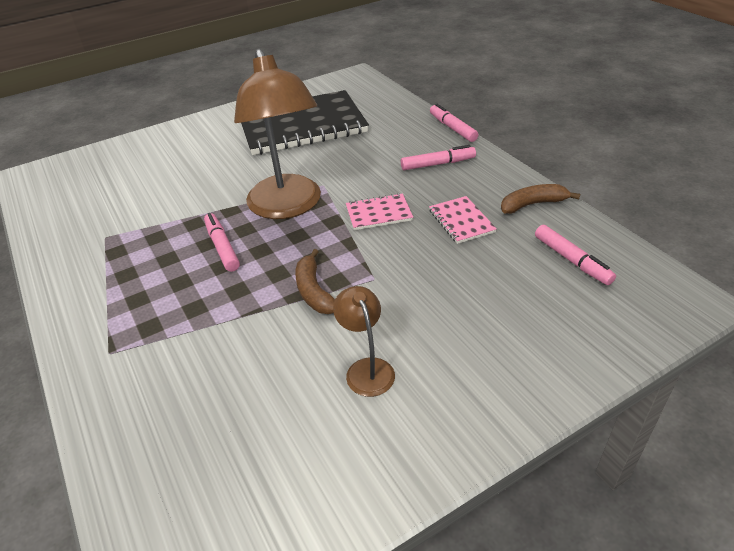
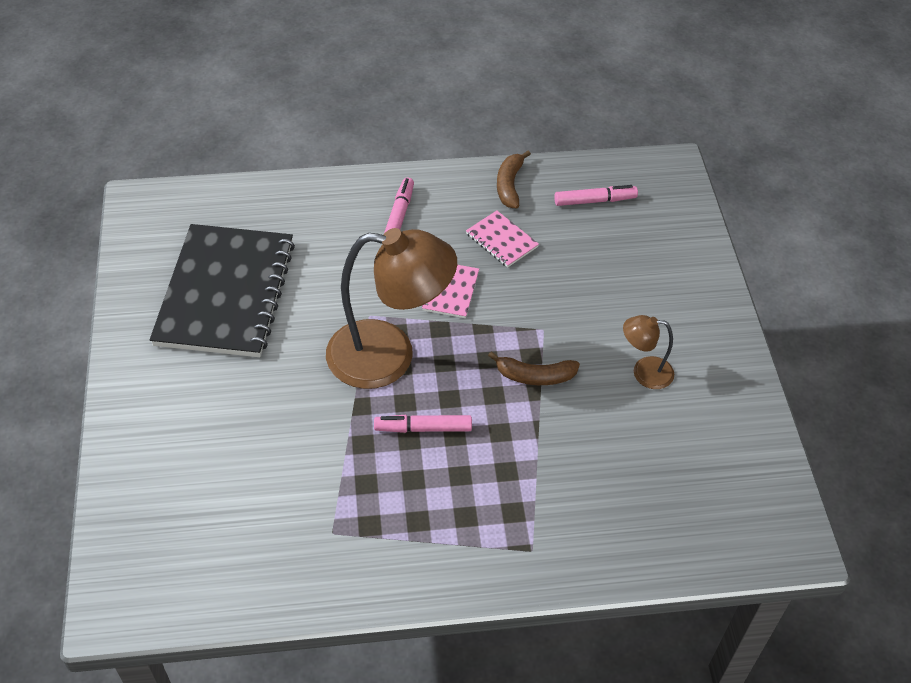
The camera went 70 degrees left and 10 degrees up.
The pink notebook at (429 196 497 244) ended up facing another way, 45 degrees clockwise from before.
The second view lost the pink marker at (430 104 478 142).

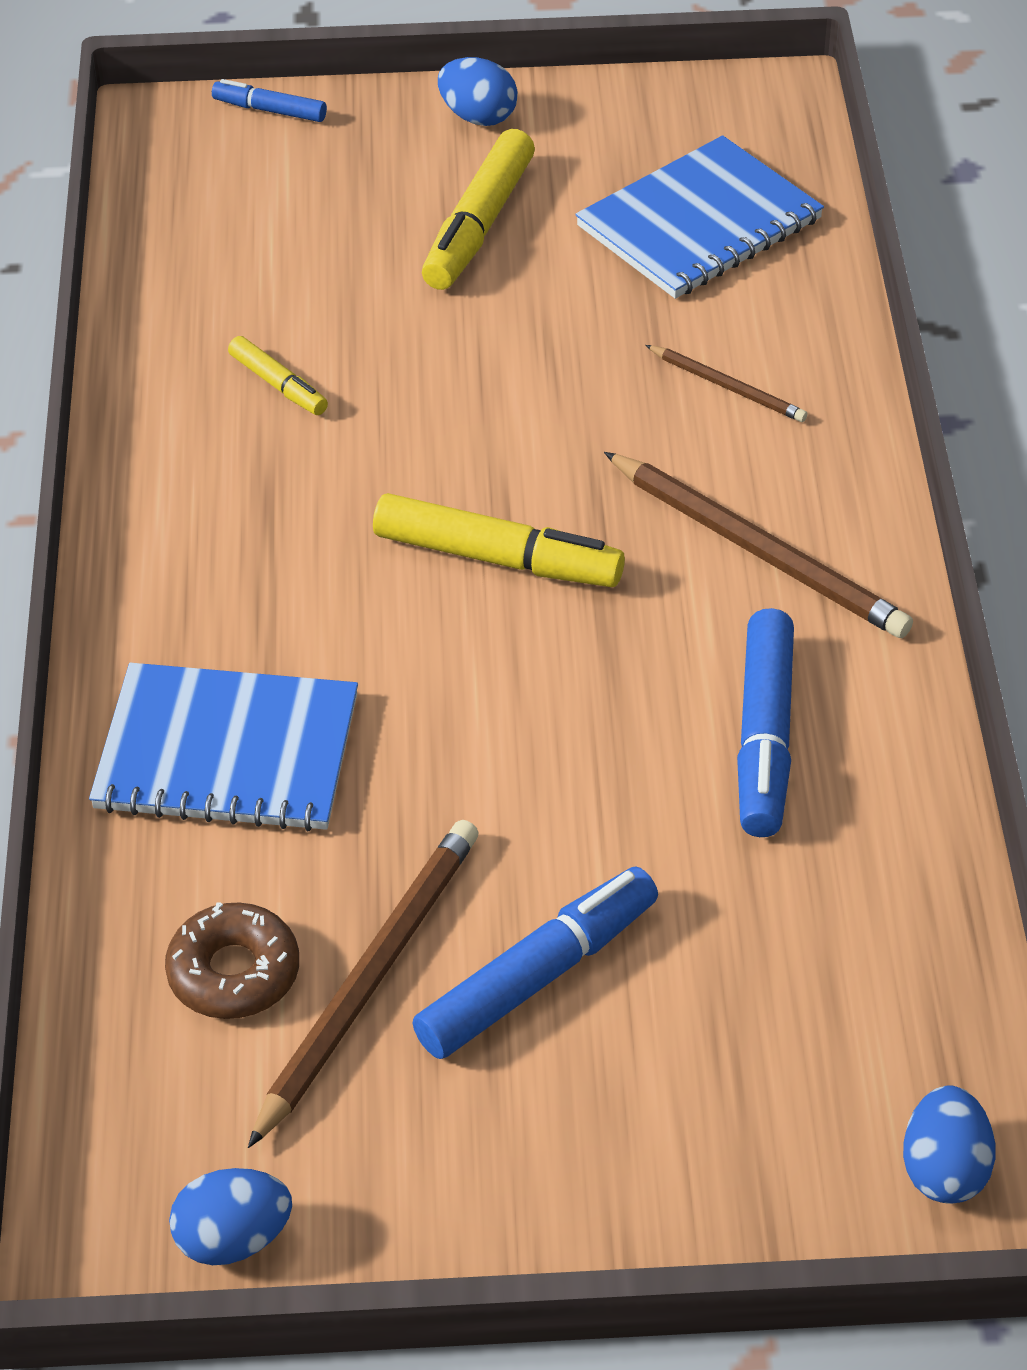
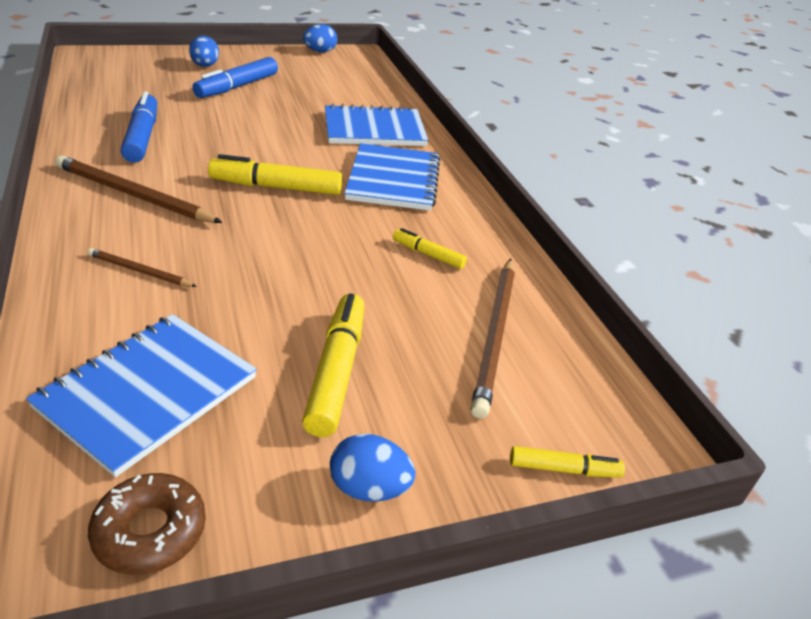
The camera went 160 degrees right and 10 degrees down.
The brown donut ended up elsewhere, having gone from (165 902 299 1019) to (88 473 206 575).
What was the blue marker at (212 79 327 122) turned into the yellow marker at (510 446 625 478).
The brown pencil ended up elsewhere, having gone from (248 820 479 1148) to (471 258 515 419).
The blue egg ended up elsewhere, having gone from (903 1085 996 1204) to (189 36 219 67).
The second view gained the blue notebook at (344 143 440 211).

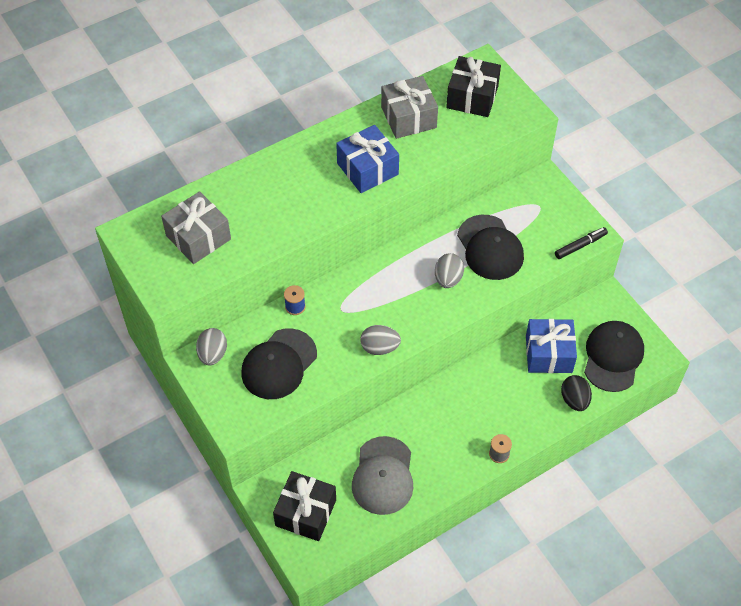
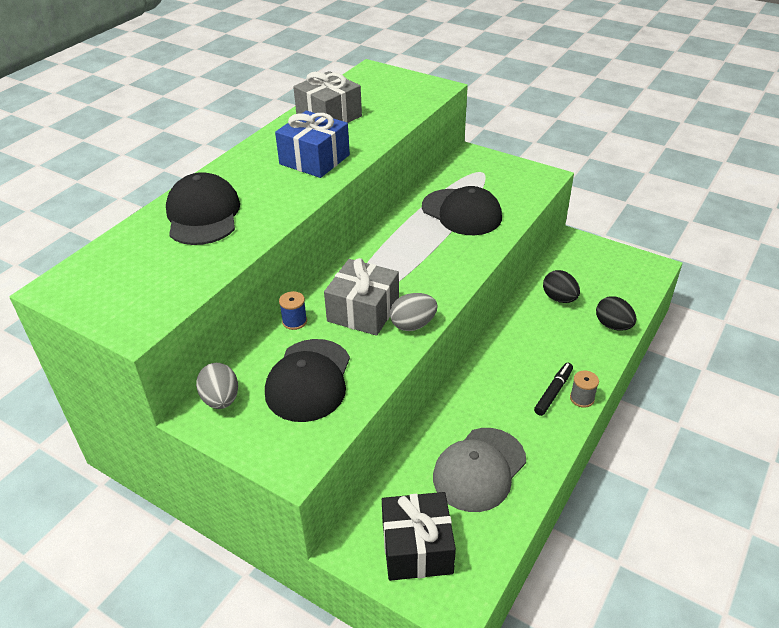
The camera went 25 degrees left and 15 degrees down.
The grey gift ended up elsewhere, having gone from (161 191 231 264) to (324 258 399 336).
The grey cap at (352 436 413 515) ended up facing another way, 60 degrees clockwise from before.
The second view lost the grey egg at (435 253 464 288).
The second view lost the black gift at (446 56 501 117).
Where the blue gift stood at (526 319 577 373), the black egg came to stand at (543 270 580 303).
The black marker ended up elsewhere, having gone from (555 227 608 259) to (534 363 573 416).
The black cap ended up elsewhere, having gone from (584 321 644 392) to (166 172 240 245).

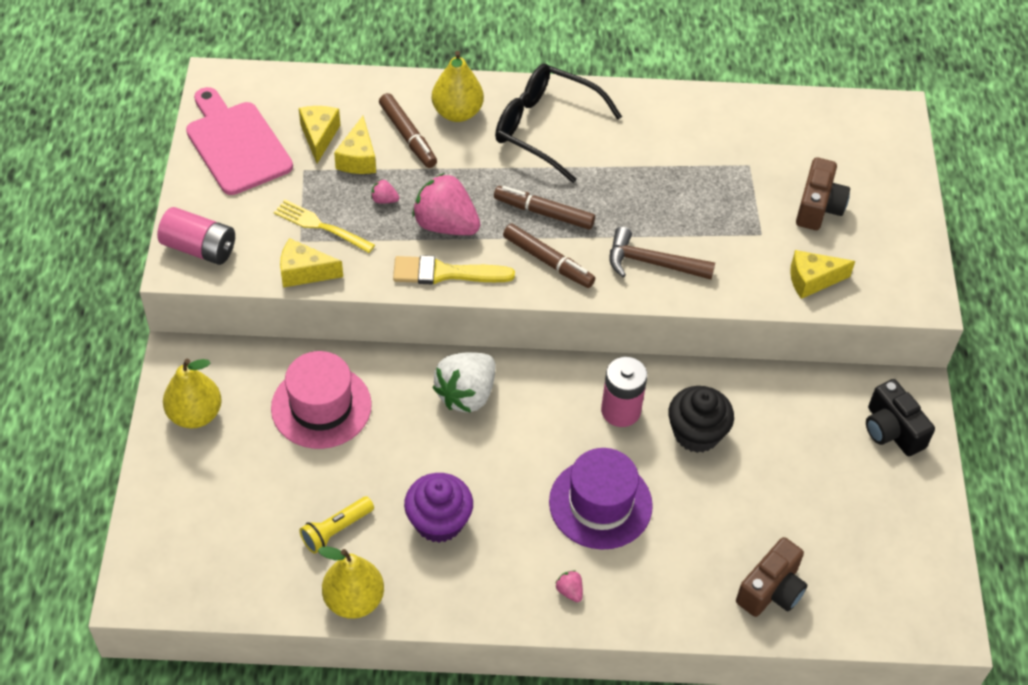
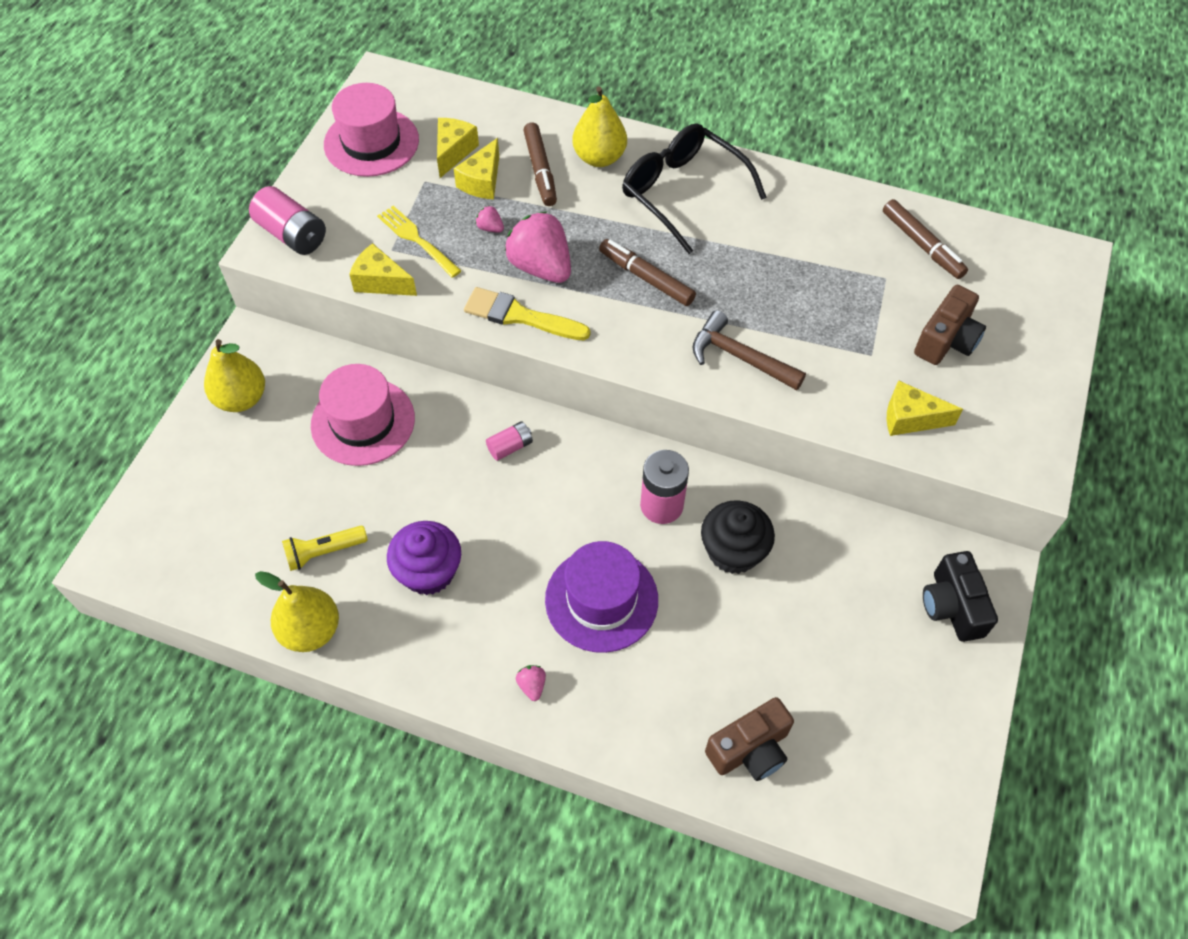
The camera went 20 degrees right and 5 degrees up.
Where the pink cutting board stood at (186 87 293 195), the pink hat came to stand at (324 83 419 177).
Where the white strawberry stood at (432 352 495 413), the pink battery came to stand at (486 421 533 461).
The brown marker ended up elsewhere, having gone from (503 224 595 288) to (883 199 968 279).

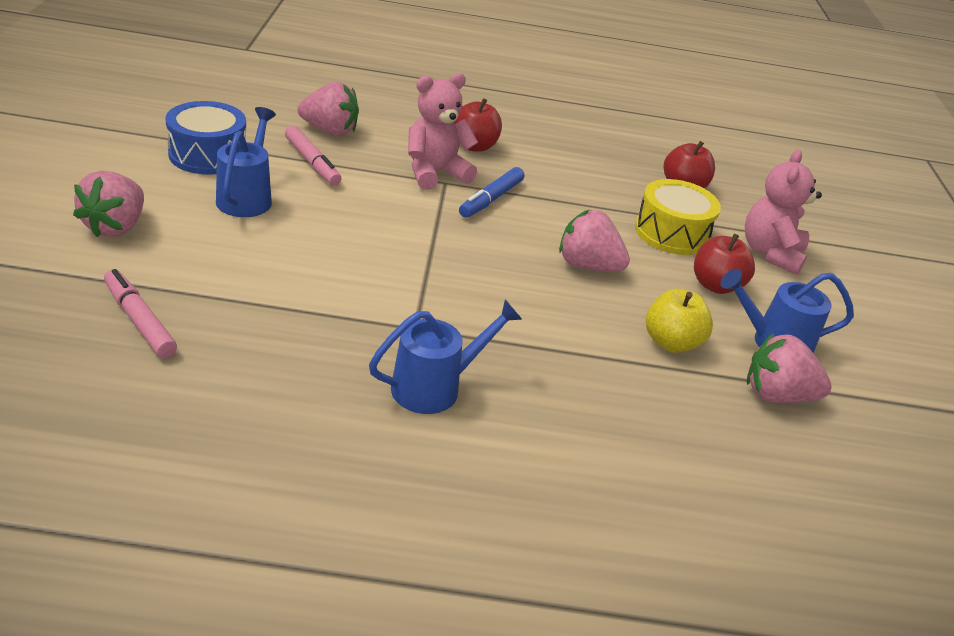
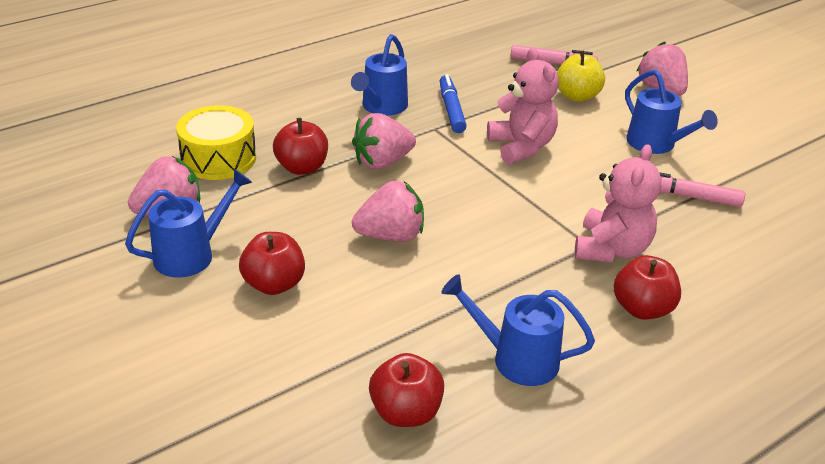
The camera went 145 degrees right and 0 degrees up.
The second view lost the blue drum at (166 101 246 175).
The pink strawberry ended up elsewhere, having gone from (297 82 359 136) to (352 113 416 169).
The blue marker ended up elsewhere, having gone from (459 167 524 218) to (440 74 467 133).
The yellow drum ended up elsewhere, having gone from (635 179 721 255) to (176 105 256 180).
The yellow apple ended up elsewhere, having gone from (646 289 713 353) to (557 51 605 102).
The pink teddy bear ended up elsewhere, having gone from (745 150 822 275) to (487 48 559 164).
The second view gained the red apple at (273 118 328 175).
The second view gained the blue watering can at (441 274 595 386).

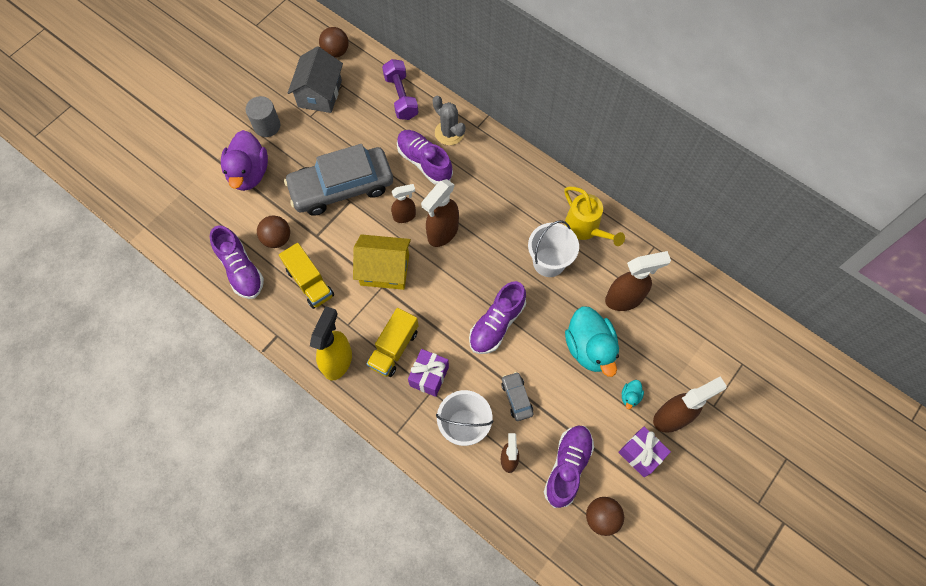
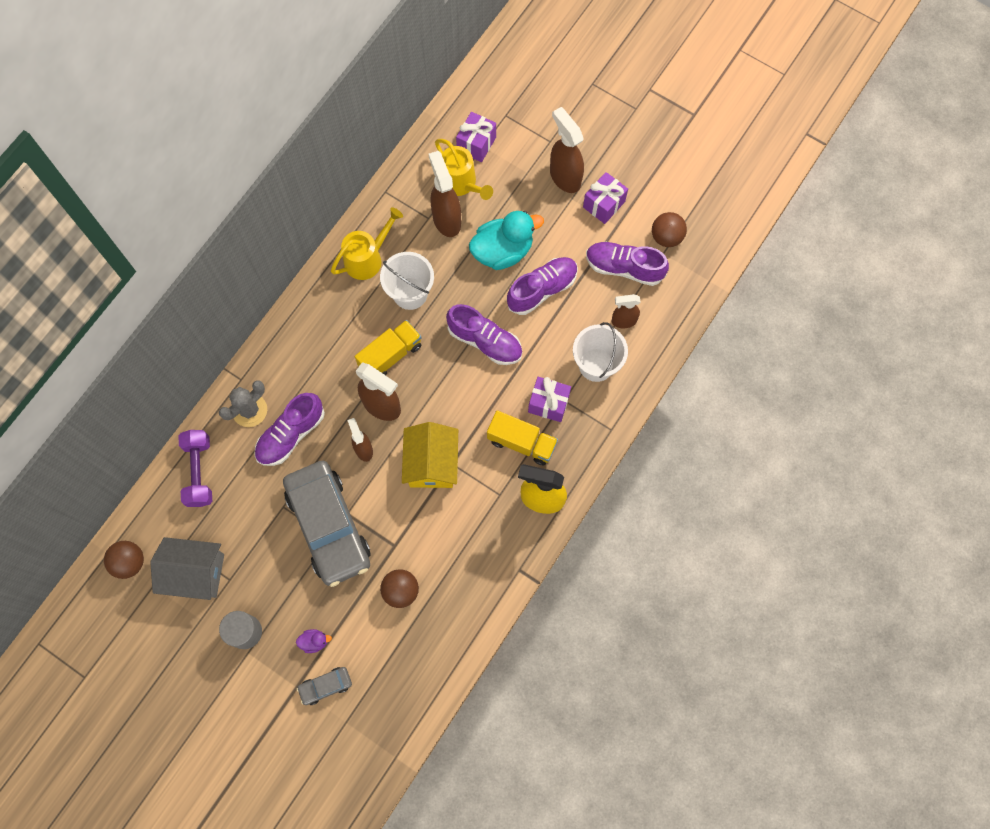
The camera went 95 degrees left and 5 degrees up.
The purple shoe ended up elsewhere, having gone from (210 225 264 299) to (507 257 578 315).
The size of the purple duck at (221 130 268 191) changed by a factor of 0.42.
The yellow truck ended up elsewhere, having gone from (279 243 334 309) to (355 320 422 375).
The purple dumbbell at (382 59 419 120) ended up facing another way, 75 degrees counterclockwise from before.
The grey car ended up elsewhere, having gone from (501 372 533 421) to (297 667 352 705).
The second view lost the turquoise duck at (622 380 644 409).
The second view gained the yellow watering can at (435 139 493 200).
The second view gained the purple gift at (456 112 496 162).

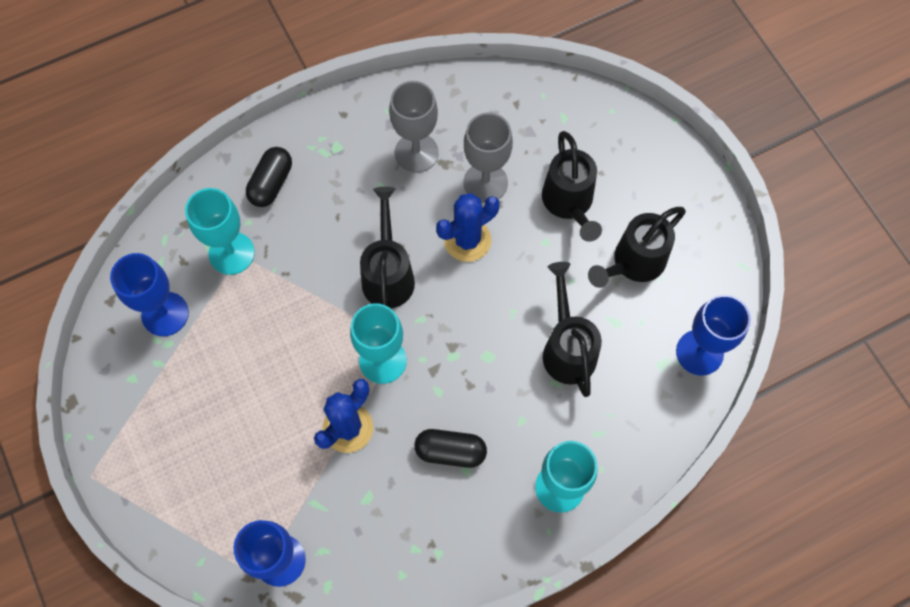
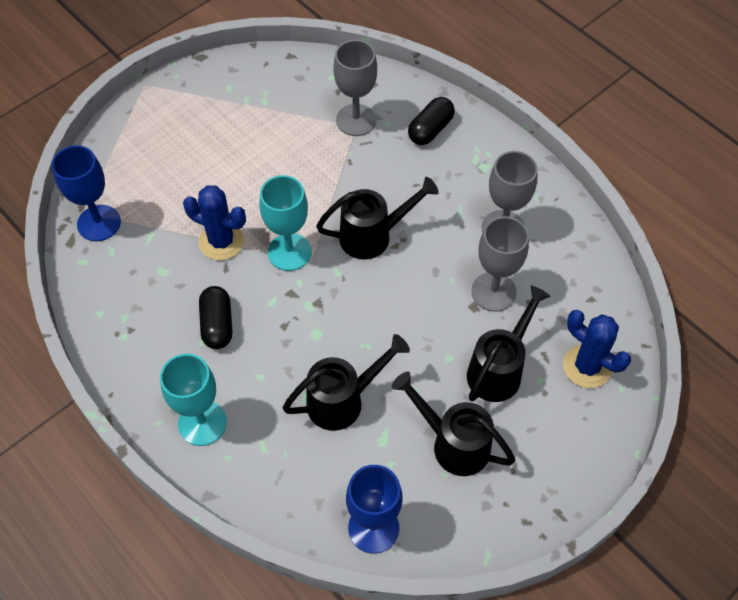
The camera went 75 degrees right and 10 degrees down.
The second view lost the blue goblet at (110 253 189 336).
What was the turquoise goblet at (185 188 255 275) turned into the grey goblet at (333 40 377 136).
The black capsule at (246 147 292 207) ended up facing another way, 60 degrees counterclockwise from before.
The blue cactus ended up elsewhere, having gone from (436 193 500 262) to (563 310 631 388).
The black watering can at (542 131 602 242) ended up facing another way, 150 degrees clockwise from before.

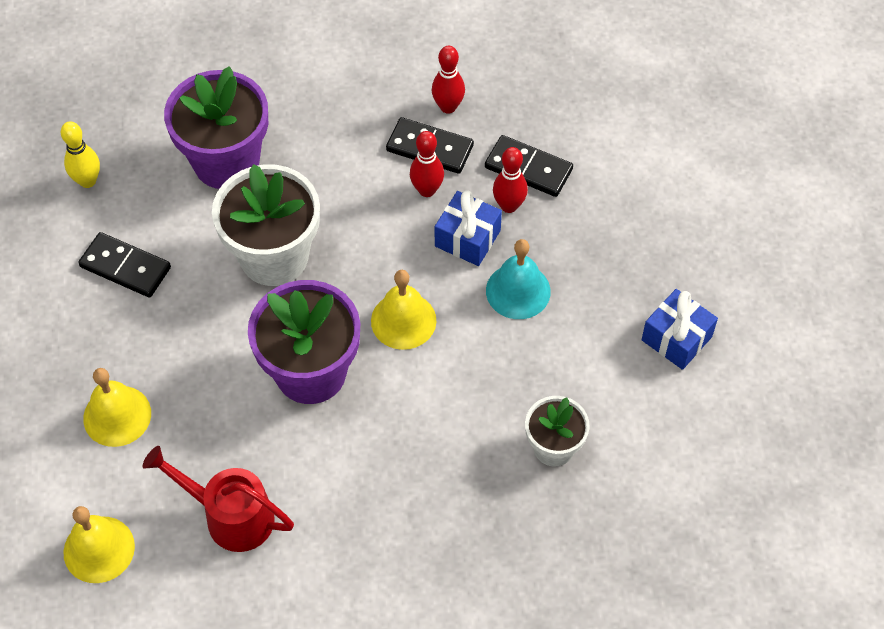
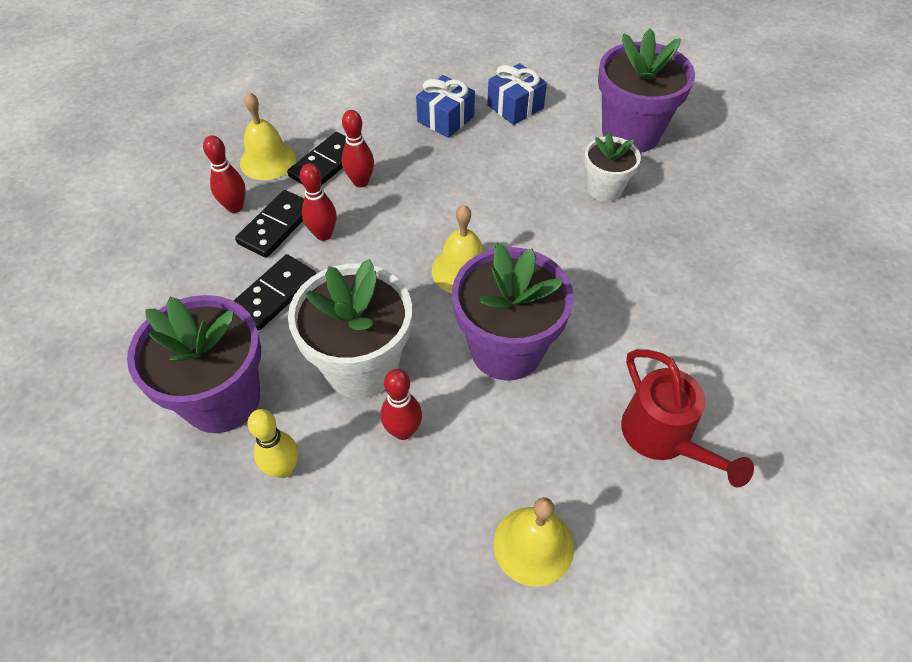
The camera went 80 degrees left and 5 degrees down.
The yellow bowling pin ended up elsewhere, having gone from (61 121 100 188) to (248 409 298 478).
The yellow bell ended up elsewhere, having gone from (63 506 135 583) to (240 92 296 180).
The black domino ended up elsewhere, having gone from (78 232 171 298) to (234 254 316 330).
The red watering can at (143 446 294 552) ended up facing another way, 60 degrees counterclockwise from before.
The blue gift ended up elsewhere, having gone from (435 190 502 266) to (416 75 475 138).
The second view lost the turquoise bell at (486 239 551 319).
The second view gained the red bowling pin at (381 369 422 440).
The second view gained the purple flower pot at (598 28 695 153).

